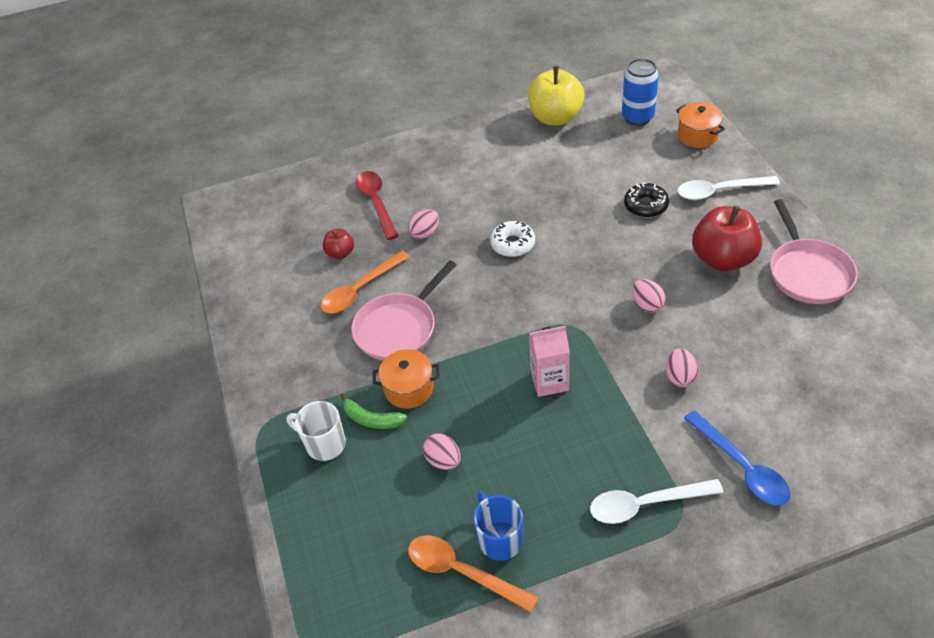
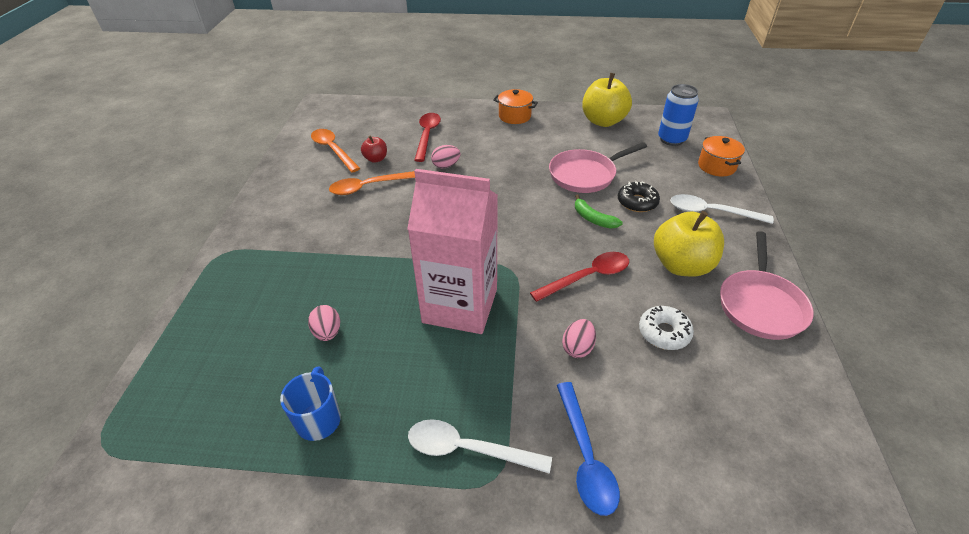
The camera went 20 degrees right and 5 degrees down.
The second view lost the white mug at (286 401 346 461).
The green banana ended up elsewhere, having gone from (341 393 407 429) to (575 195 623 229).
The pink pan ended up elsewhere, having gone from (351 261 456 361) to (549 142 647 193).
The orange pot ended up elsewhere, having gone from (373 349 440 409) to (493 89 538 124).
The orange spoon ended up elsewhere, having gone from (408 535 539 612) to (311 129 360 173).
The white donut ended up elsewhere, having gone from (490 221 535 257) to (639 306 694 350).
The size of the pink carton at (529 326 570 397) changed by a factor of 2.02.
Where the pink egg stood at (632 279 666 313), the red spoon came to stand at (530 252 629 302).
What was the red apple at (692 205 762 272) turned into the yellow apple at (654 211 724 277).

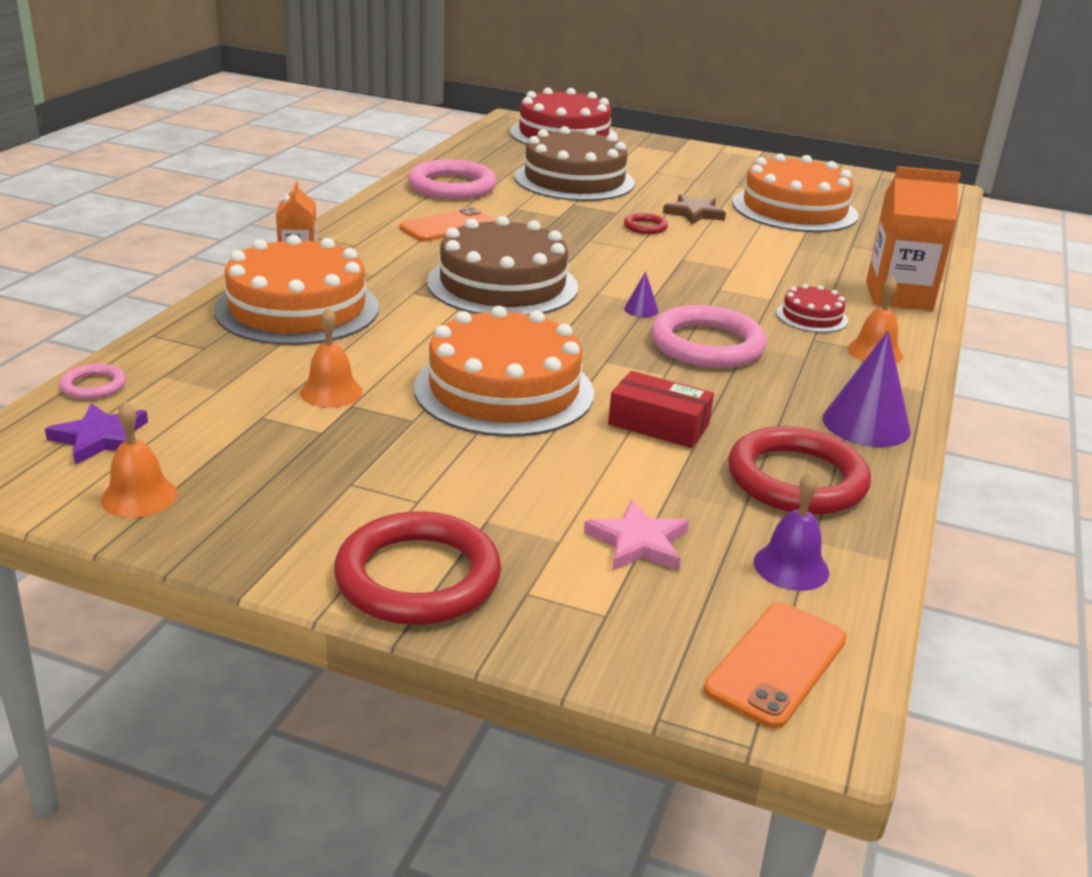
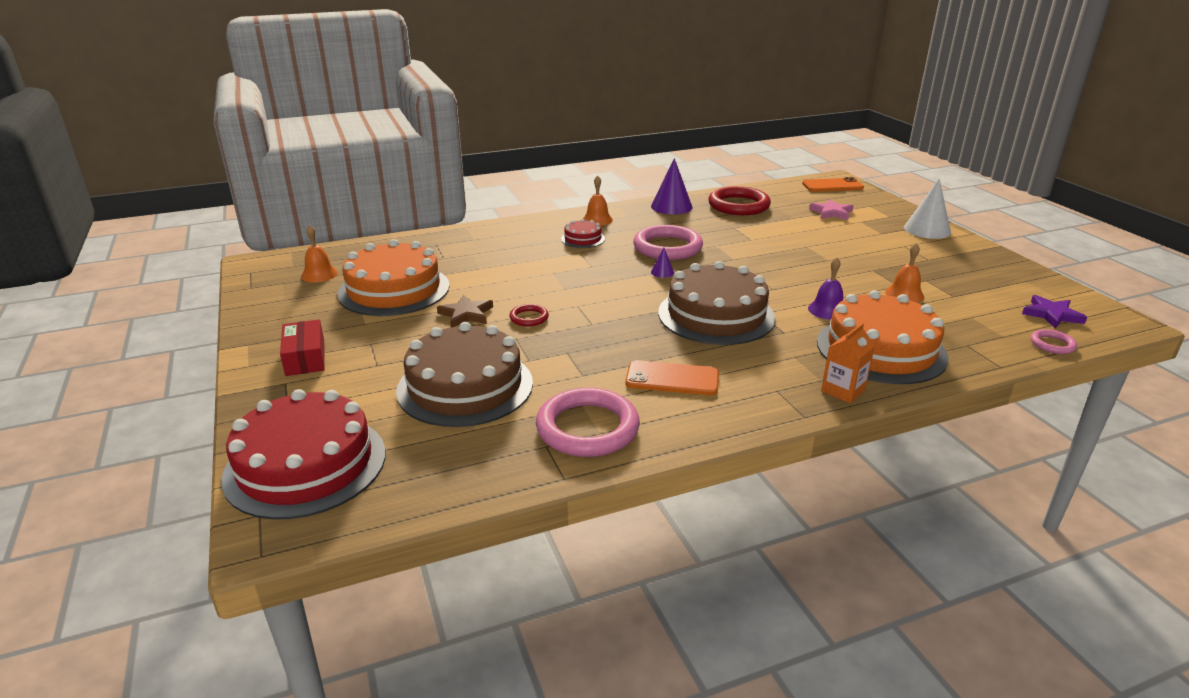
The camera went 130 degrees left and 0 degrees up.
The orange bell ended up elsewhere, having gone from (101 402 177 518) to (301 225 338 283).
Where the red ring stood at (334 511 501 625), the white cone came to stand at (904 179 951 239).
The second view lost the orange cake at (414 306 594 437).
The red box ended up elsewhere, having gone from (608 371 714 448) to (280 319 325 376).
The purple bell ended up elsewhere, having gone from (754 472 829 591) to (808 257 843 320).
The second view lost the orange carton at (866 166 961 311).

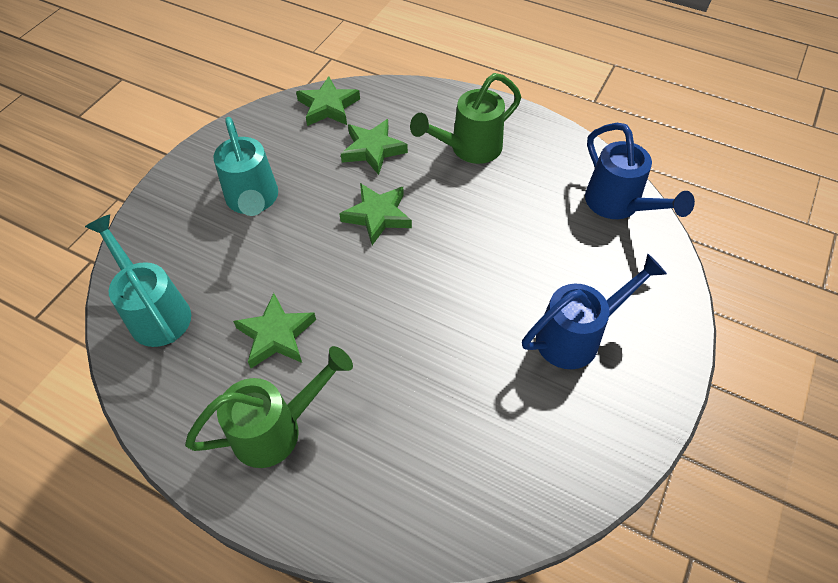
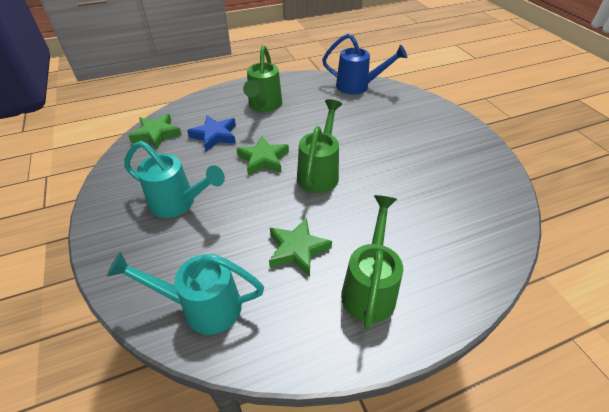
The camera went 50 degrees left and 10 degrees down.
What was the green star at (341 119 408 175) turned into the blue star at (187 115 236 151).
The second view lost the blue watering can at (522 253 667 369).
The second view gained the green watering can at (297 99 342 193).

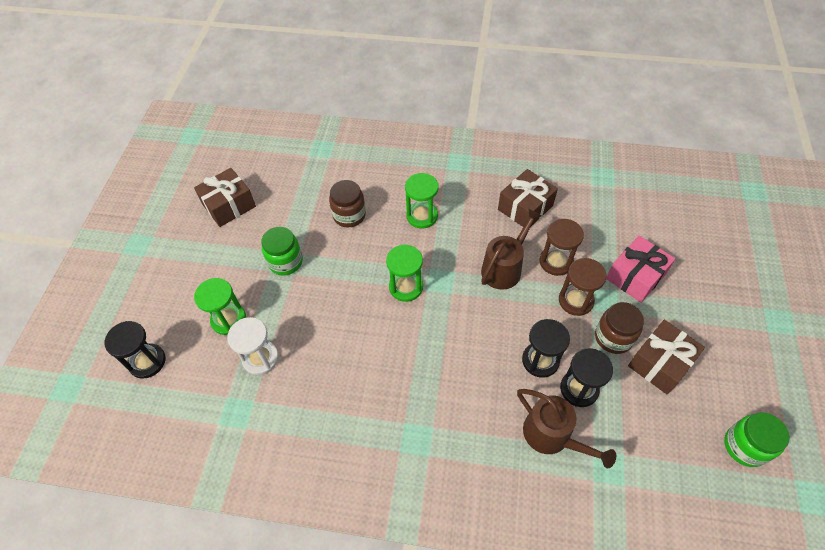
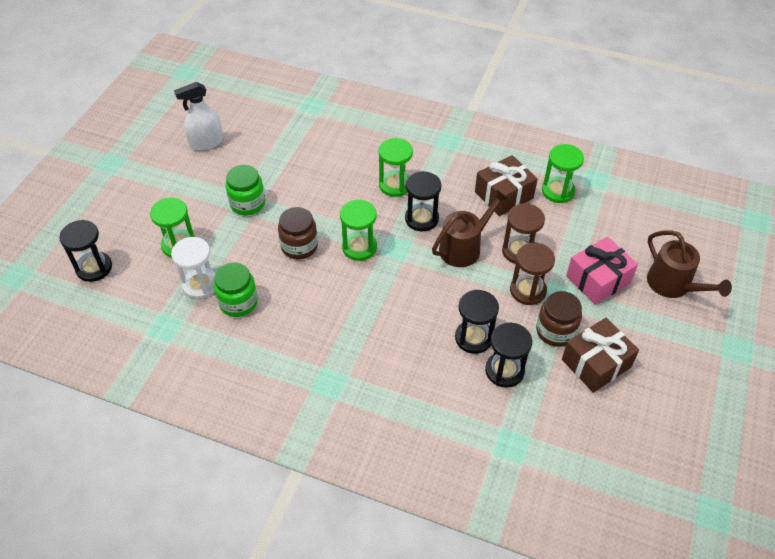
The camera went 10 degrees right and 5 degrees down.
Where the brown gift stood at (194 168 256 227), the white spray bottle came to stand at (174 82 223 151).
The brown jar ended up elsewhere, having gone from (329 180 366 227) to (278 207 318 260).
The brown watering can ended up elsewhere, having gone from (517 389 616 468) to (647 230 732 298).
The green jar ended up elsewhere, having gone from (724 412 789 467) to (214 262 258 317).
The second view gained the black hourglass at (405 171 441 231).
The second view gained the green hourglass at (542 144 584 203).

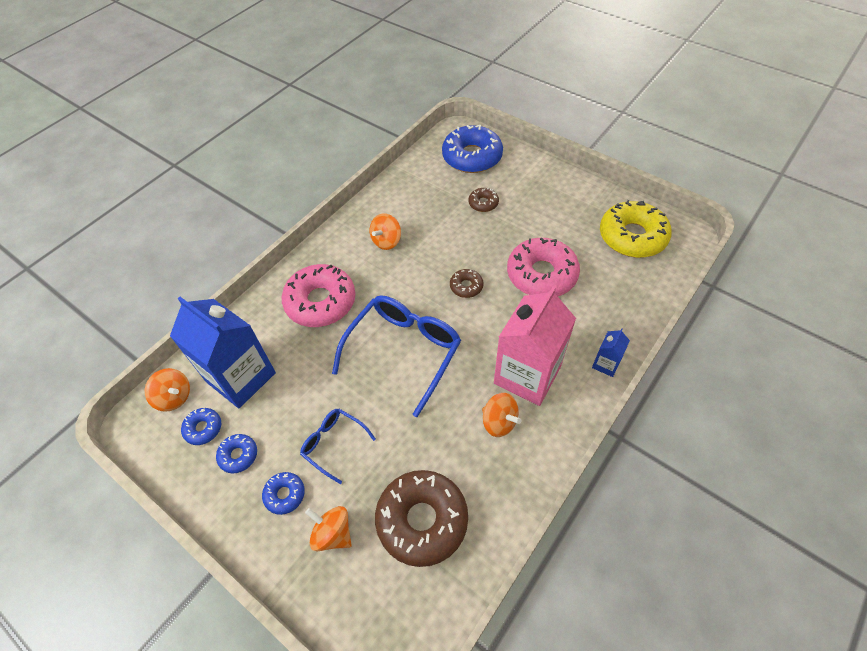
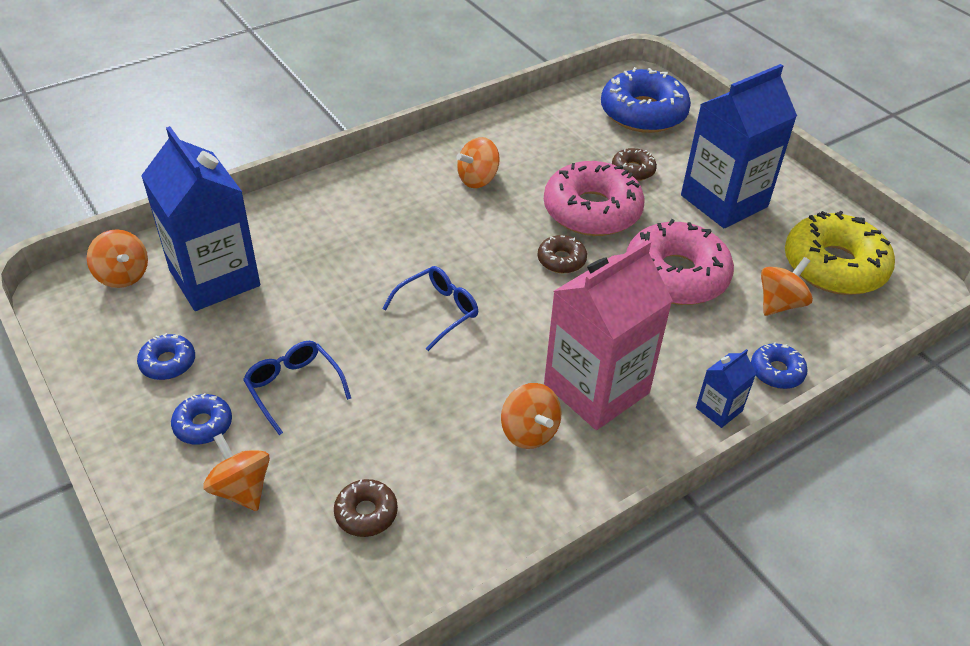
The camera went 15 degrees right and 10 degrees down.
The blue donut ended up elsewhere, having gone from (181 408 221 445) to (751 342 808 389).
The pink donut ended up elsewhere, having gone from (282 264 355 327) to (544 161 645 236).
The size of the blue glasses at (332 295 461 417) changed by a factor of 0.52.
The size of the brown donut at (375 470 468 567) changed by a factor of 0.47.
The second view gained the blue carton at (681 64 797 228).
The second view gained the orange spinning top at (761 257 813 316).

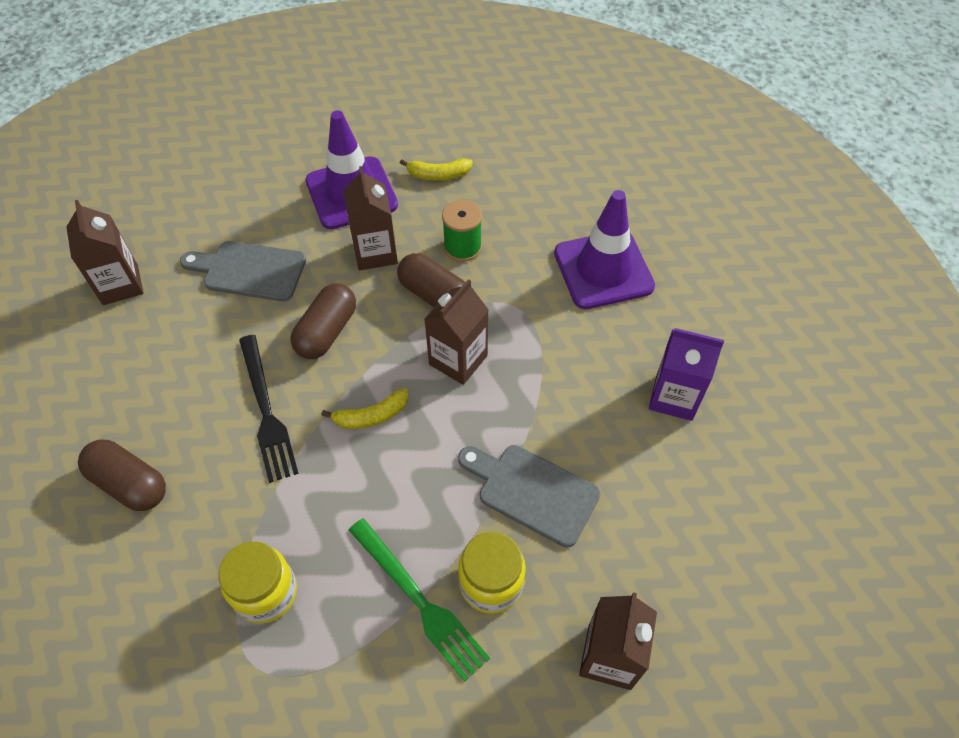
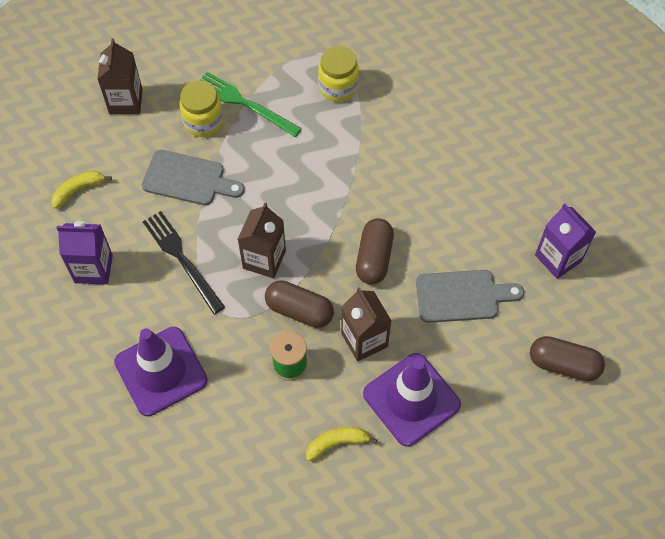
The camera went 165 degrees right and 5 degrees up.
What was the brown carton at (66 200 144 305) turned into the purple carton at (535 203 596 279).
The brown capsule ended up elsewhere, having gone from (78 440 166 511) to (530 336 605 381).
The black fork ended up elsewhere, having gone from (239 335 299 483) to (143 211 225 314).
The yellow banana ended up elsewhere, having gone from (321 388 408 429) to (51 171 112 209).

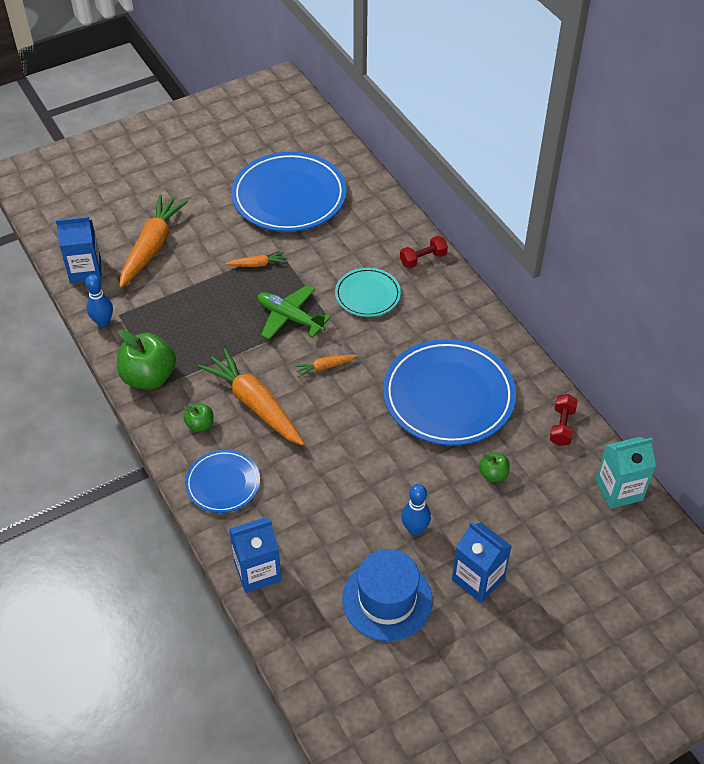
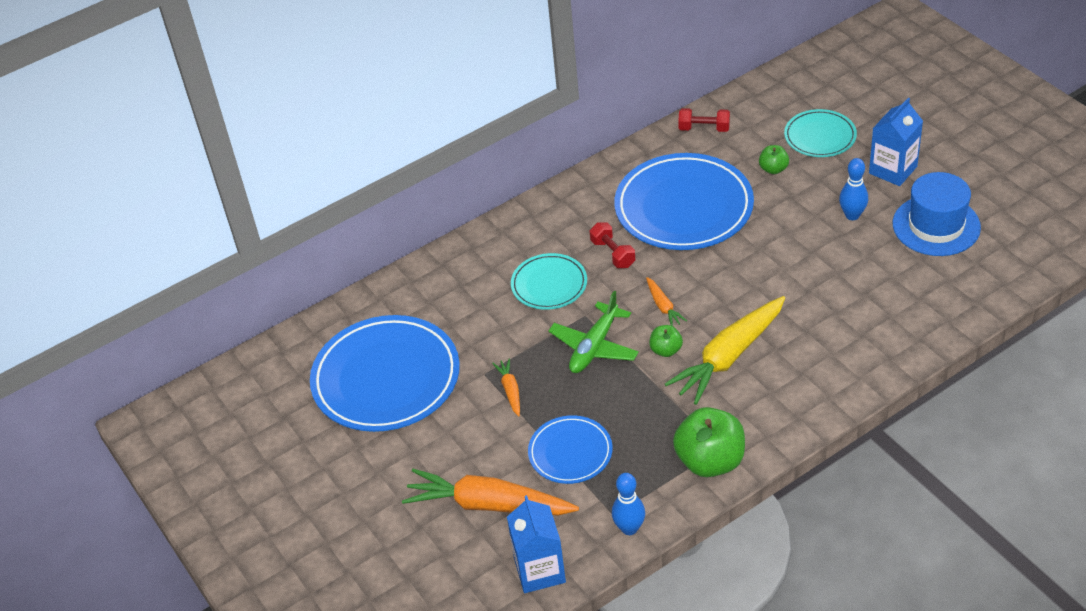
The camera went 90 degrees left and 5 degrees down.
The green apple ended up elsewhere, having gone from (184 403 213 432) to (649 325 683 357).
The blue plate ended up elsewhere, having gone from (185 450 260 513) to (528 415 612 484).
What was the orange carrot at (198 348 305 446) turned into the yellow carrot at (665 296 785 405).
The second view lost the blue carton at (229 517 282 593).
The red dumbbell ended up elsewhere, having gone from (400 236 448 268) to (590 222 635 268).
The second view lost the turquoise carton at (596 437 656 509).
The second view gained the turquoise plate at (784 109 857 157).

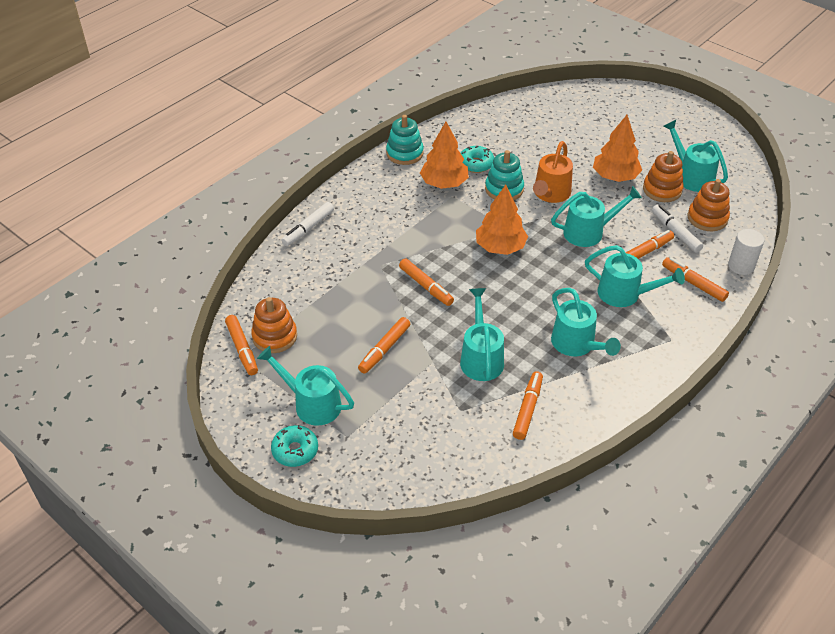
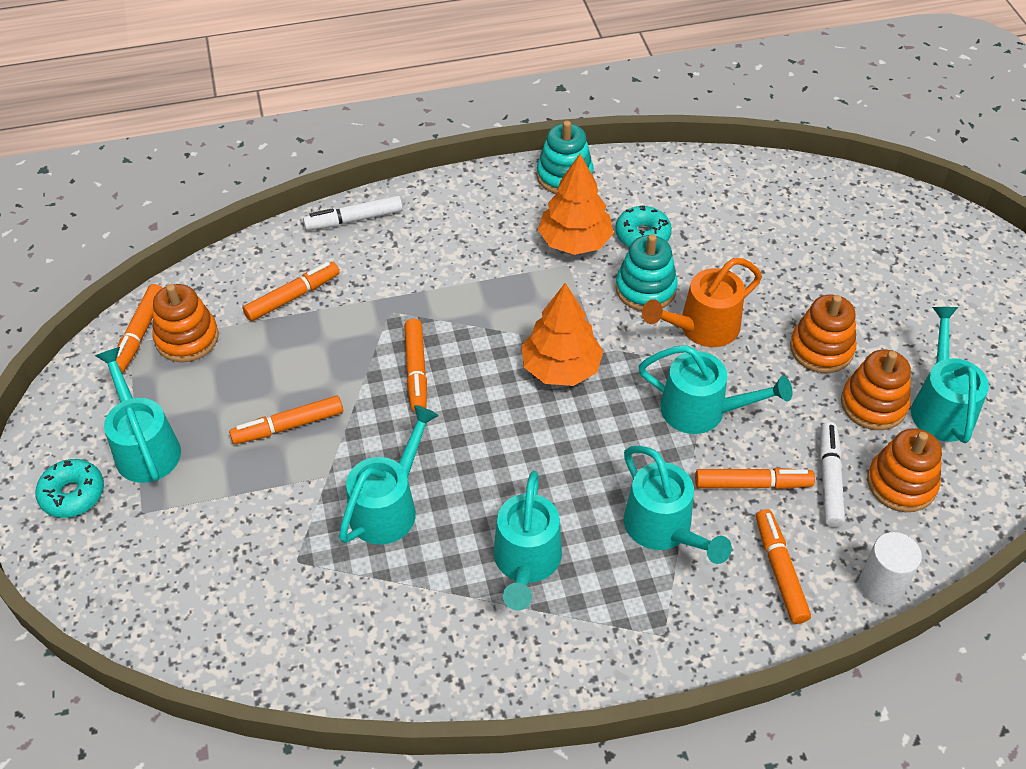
The camera went 35 degrees right and 5 degrees up.
The orange marker ended up elsewhere, having gone from (513 371 543 440) to (243 262 340 321).
Where the orange tree stood at (593 115 642 182), the orange stacking toy came to stand at (790 295 857 373).

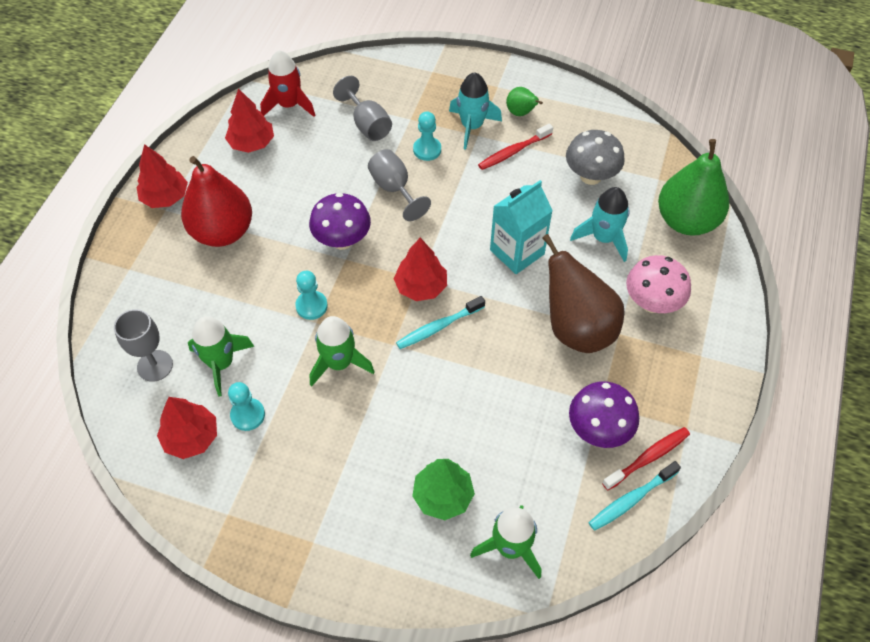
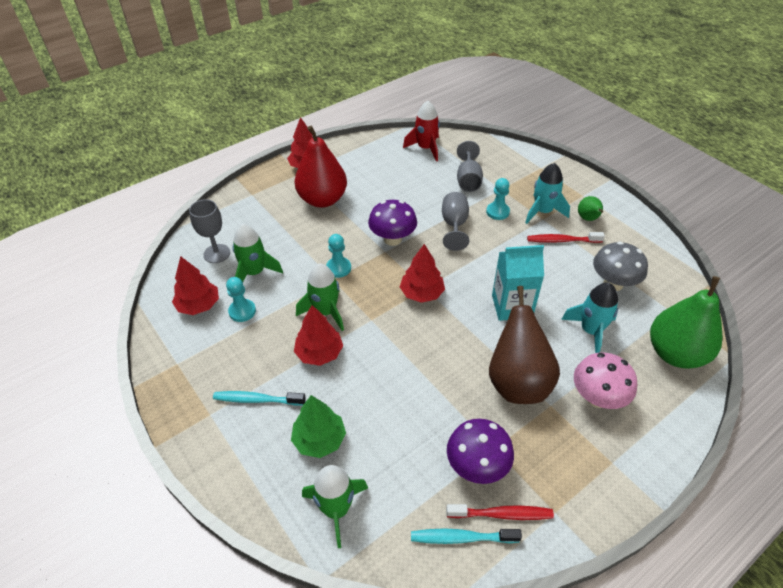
The camera went 35 degrees right and 10 degrees down.
The red tree ended up elsewhere, having gone from (225 88 274 153) to (294 305 343 366).
The turquoise toothbrush ended up elsewhere, having gone from (396 296 485 349) to (213 391 306 406).

